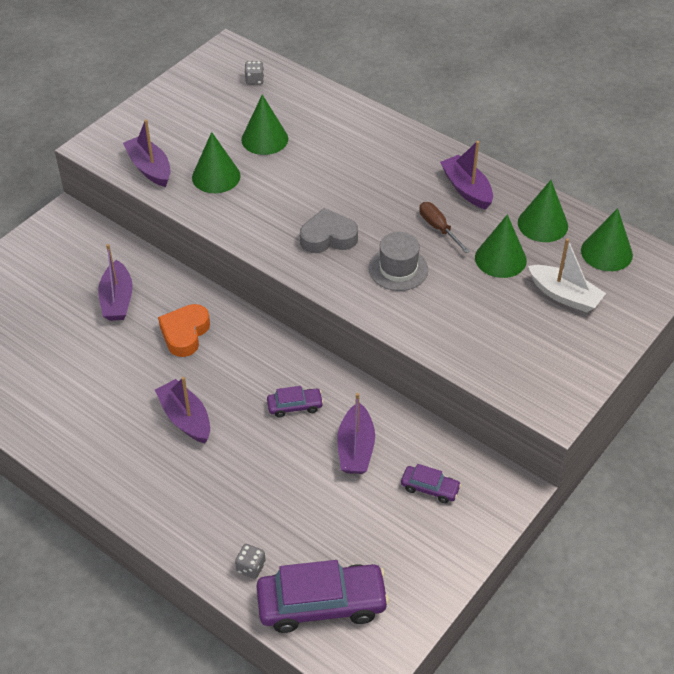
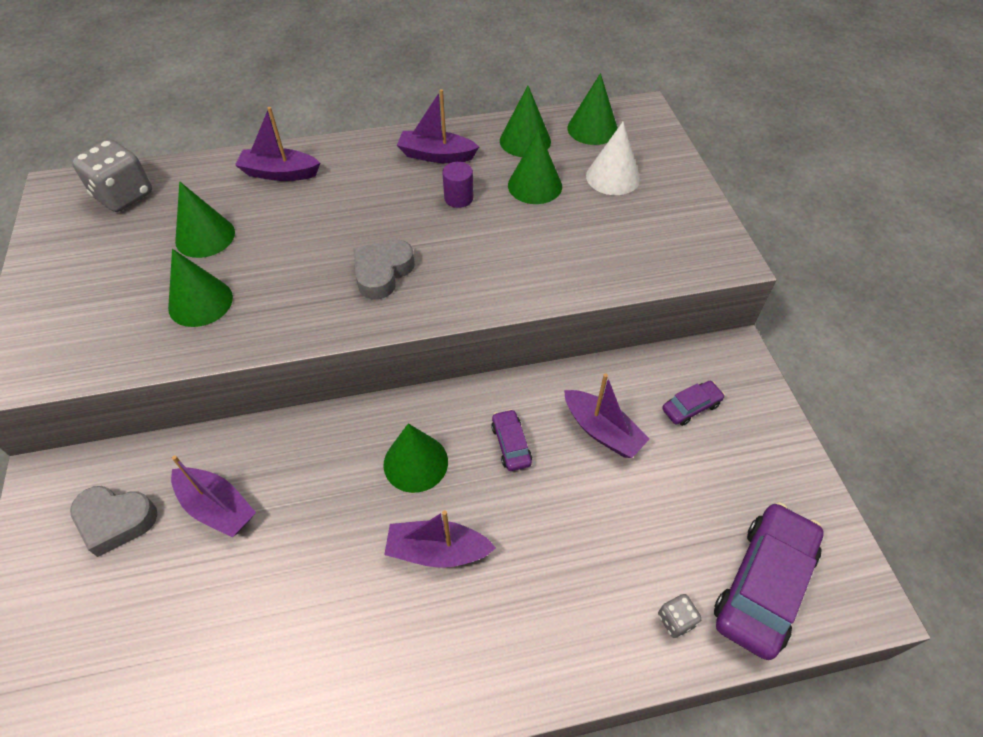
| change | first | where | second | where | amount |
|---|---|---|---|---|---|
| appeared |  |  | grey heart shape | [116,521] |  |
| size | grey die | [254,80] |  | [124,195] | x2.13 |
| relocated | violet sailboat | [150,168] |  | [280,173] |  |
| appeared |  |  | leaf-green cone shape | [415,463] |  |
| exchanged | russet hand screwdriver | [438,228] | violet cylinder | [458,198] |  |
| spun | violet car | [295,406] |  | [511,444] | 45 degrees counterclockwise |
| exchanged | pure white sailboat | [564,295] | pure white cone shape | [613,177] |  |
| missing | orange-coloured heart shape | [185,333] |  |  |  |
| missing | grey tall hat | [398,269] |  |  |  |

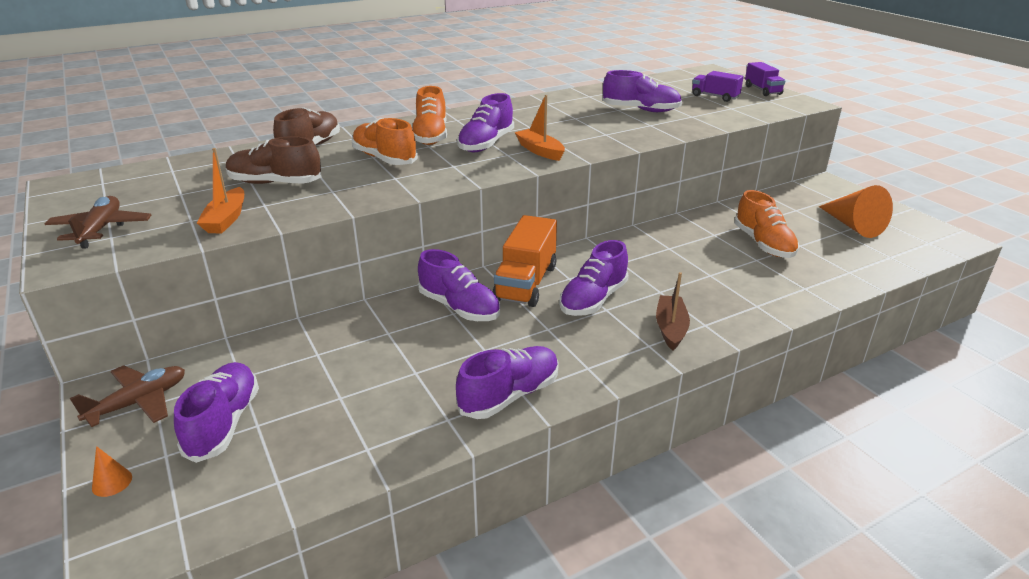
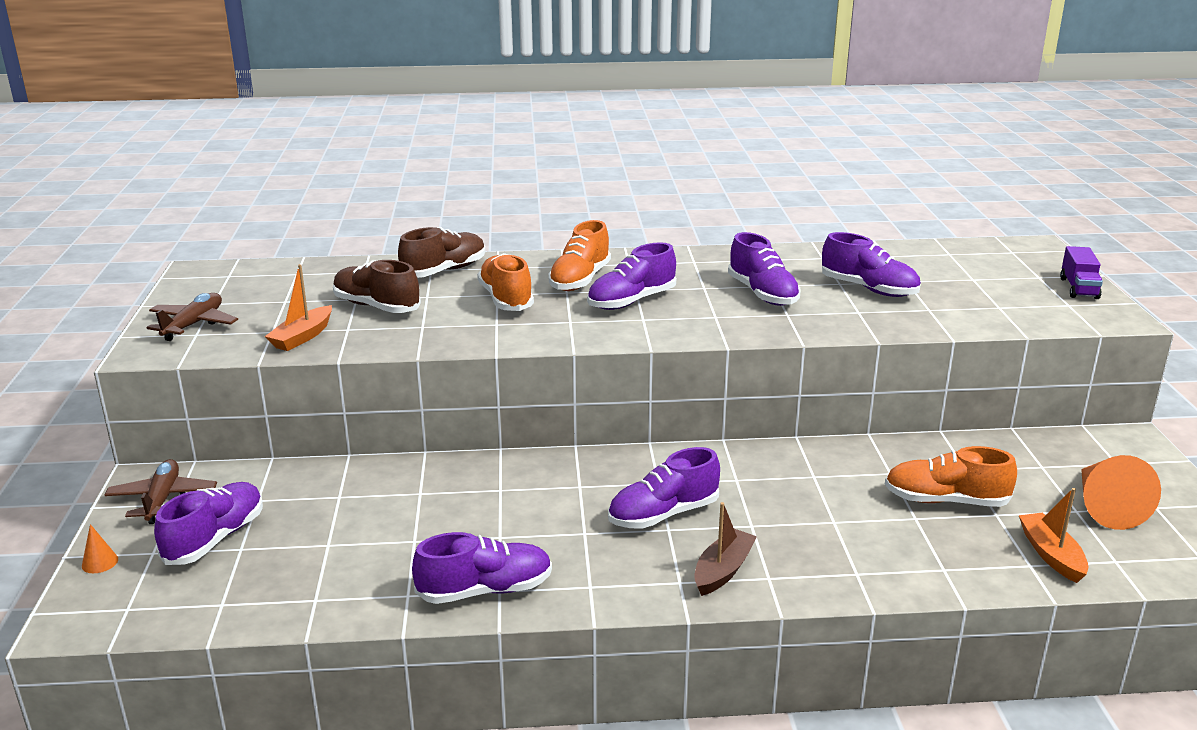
| change | first | where | second | where | amount |
|---|---|---|---|---|---|
| spun | russet plane | [139,402] |  | [162,499] | 75 degrees counterclockwise |
| relocated | violet sneaker | [459,307] |  | [762,294] |  |
| spun | orange-coloured sneaker | [763,244] |  | [945,501] | 90 degrees clockwise |
| relocated | orange-coloured sailboat | [540,151] |  | [1051,555] |  |
| missing | orange-coloured lorry | [526,283] |  |  |  |
| missing | violet lorry | [715,97] |  |  |  |

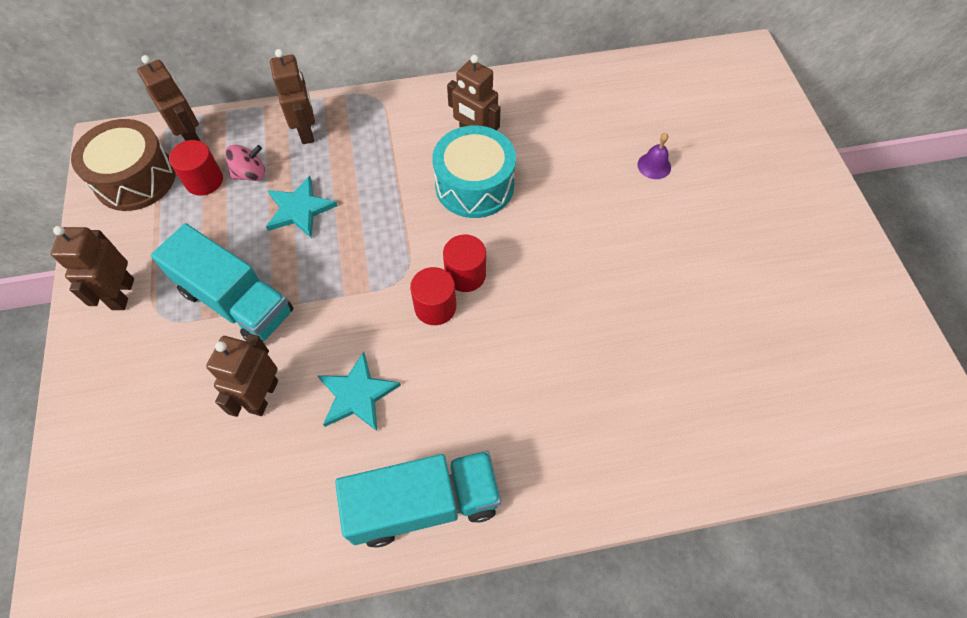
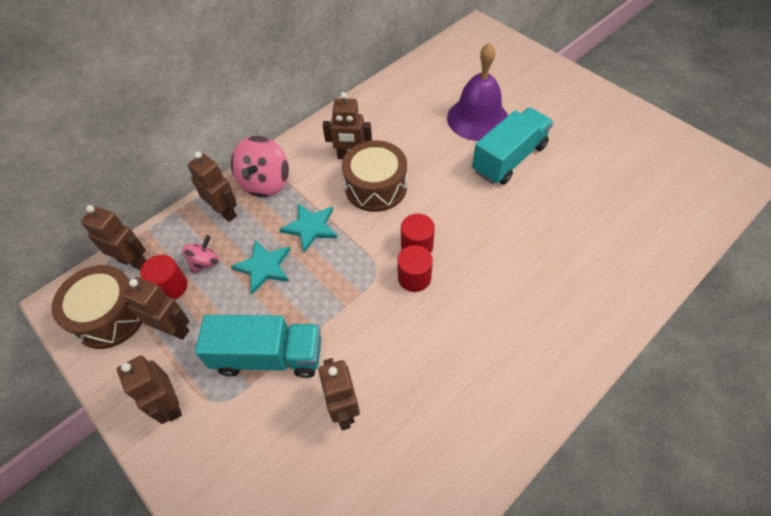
| change | first | where | second | where | amount |
|---|---|---|---|---|---|
| appeared |  |  | russet robot | [174,329] |  |
| appeared |  |  | rosy spinning top | [265,182] |  |
| relocated | aqua five-pointed star | [357,394] |  | [310,227] |  |
| colour | aqua drum | [474,185] | russet drum | [375,187] |  |
| size | violet hand bell | [654,166] |  | [477,118] | x2.50 |
| relocated | aqua lorry | [424,504] |  | [509,159] |  |

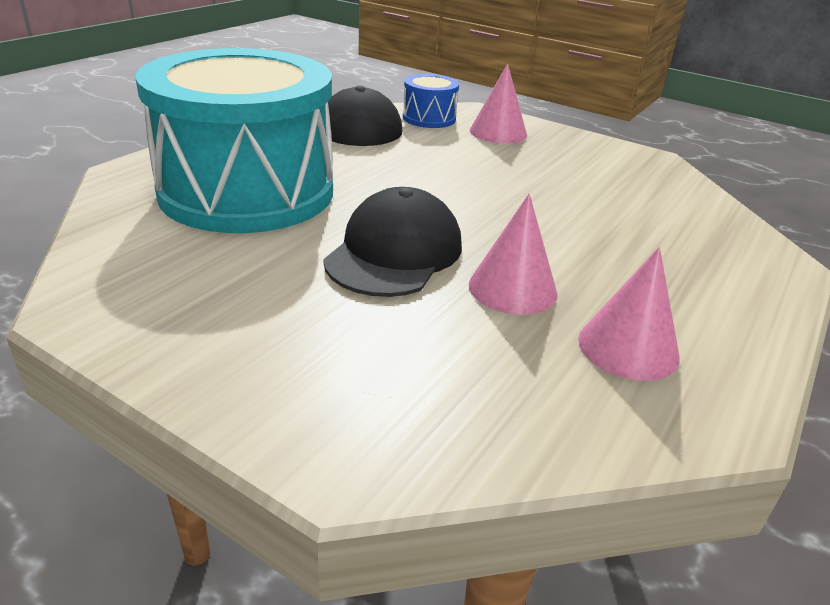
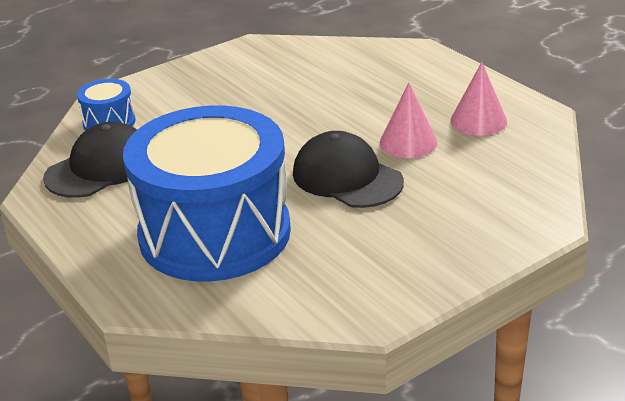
| change | first | where | second | where | amount |
|---|---|---|---|---|---|
| colour | aqua drum | [247,191] | blue drum | [215,233] |  |
| missing | rosy cone shape | [498,132] |  |  |  |

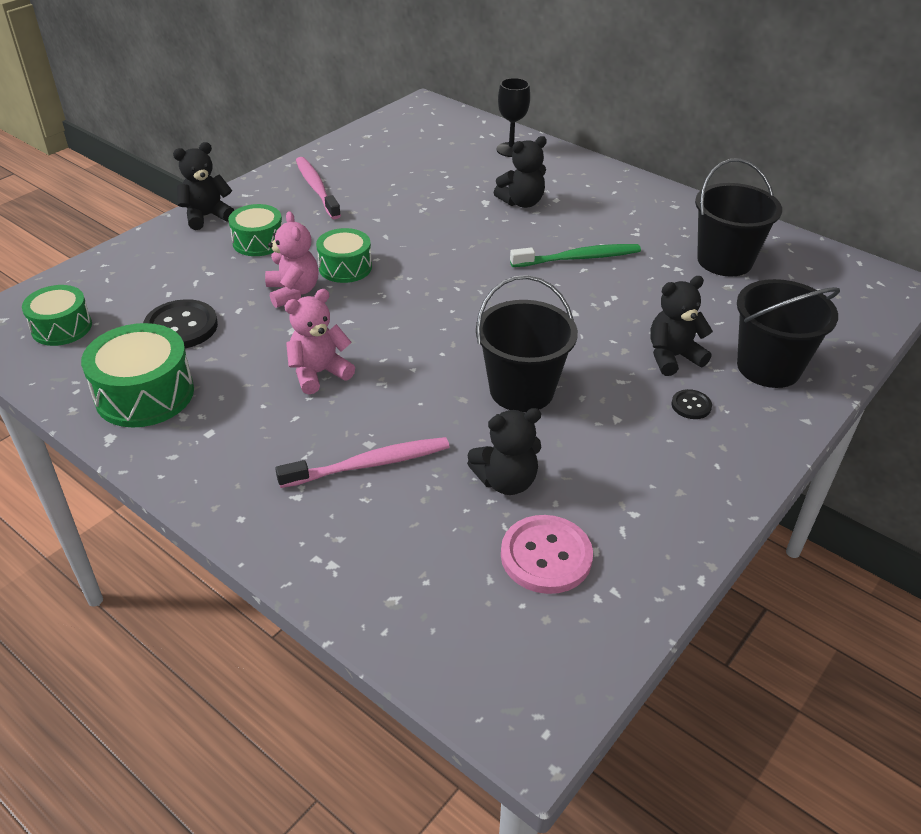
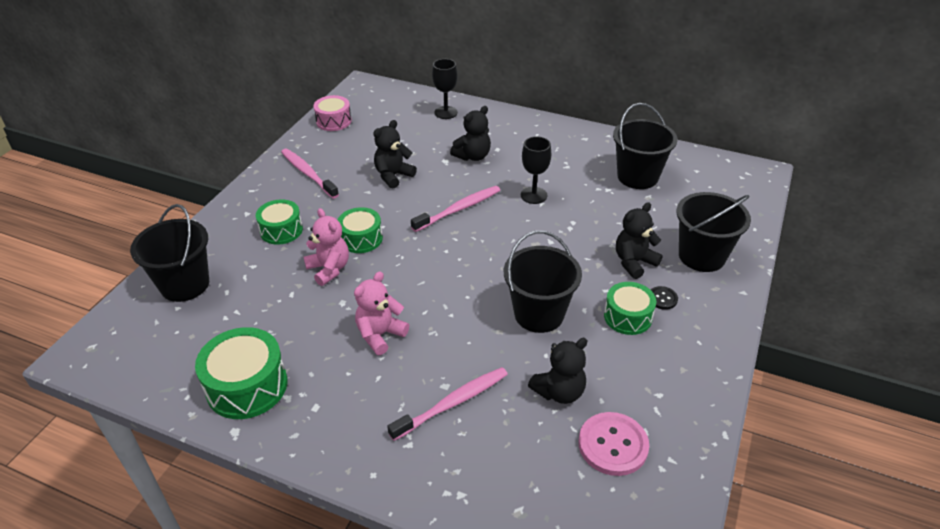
| change | first | where | second | where | amount |
|---|---|---|---|---|---|
| appeared |  |  | ebony pail | [185,284] |  |
| appeared |  |  | rosy drum | [334,121] |  |
| relocated | ebony teddy bear | [207,216] |  | [393,176] |  |
| appeared |  |  | rosy toothbrush | [458,209] |  |
| exchanged | leaf-green toothbrush | [578,258] | ebony goblet | [533,195] |  |
| relocated | leaf-green drum | [62,327] |  | [627,317] |  |
| missing | ebony sewing button | [181,327] |  |  |  |

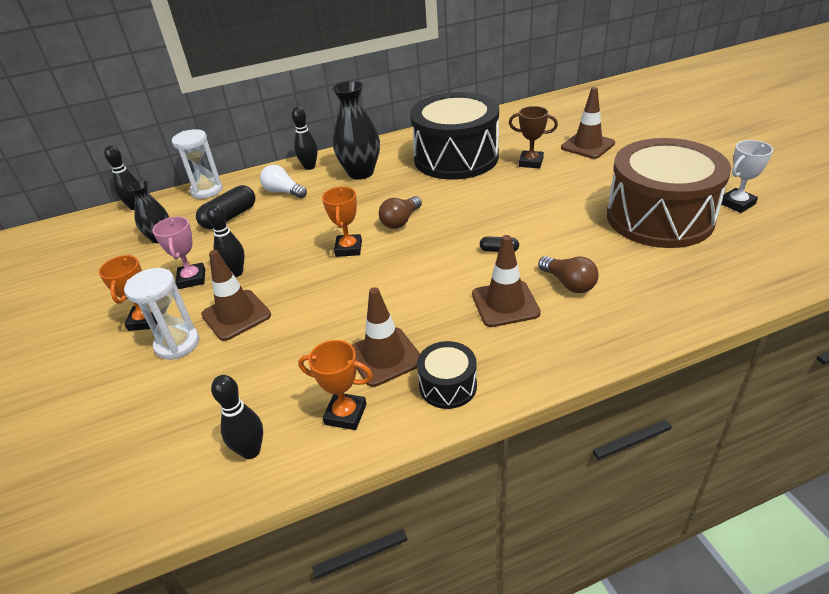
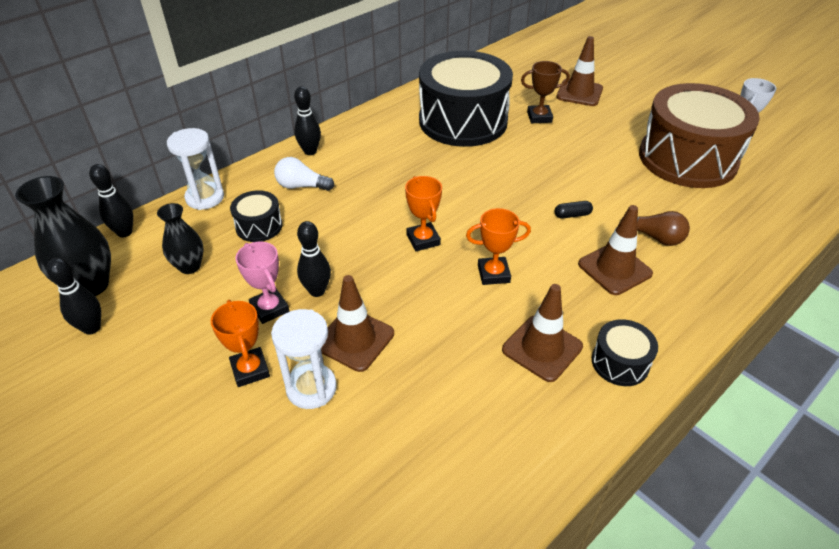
| change | first | where | second | where | amount |
|---|---|---|---|---|---|
| relocated | ebony flower vase | [361,173] |  | [90,285] |  |
| relocated | ebony tenpin | [251,451] |  | [92,328] |  |
| exchanged | ebony pill | [229,217] | ebony drum | [259,226] |  |
| relocated | orange-coloured award cup | [345,414] |  | [493,274] |  |
| missing | russet bulb | [401,221] |  |  |  |

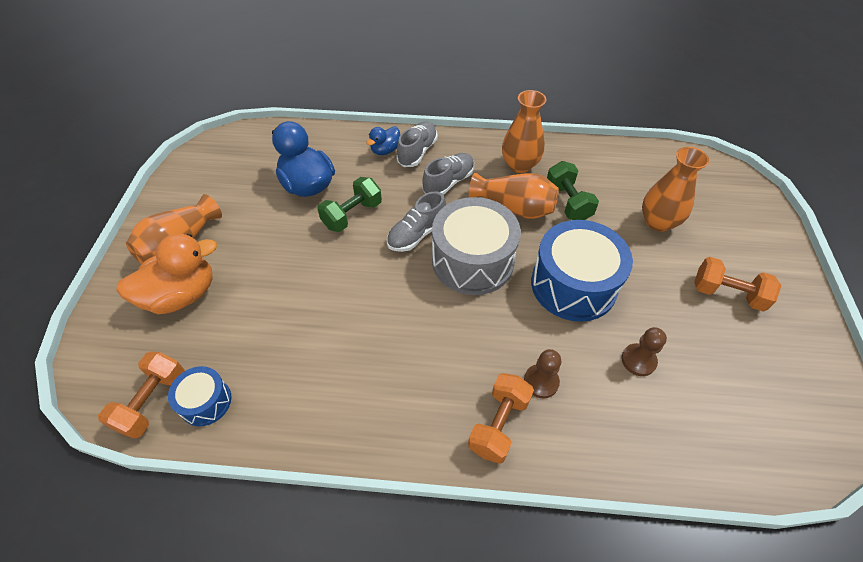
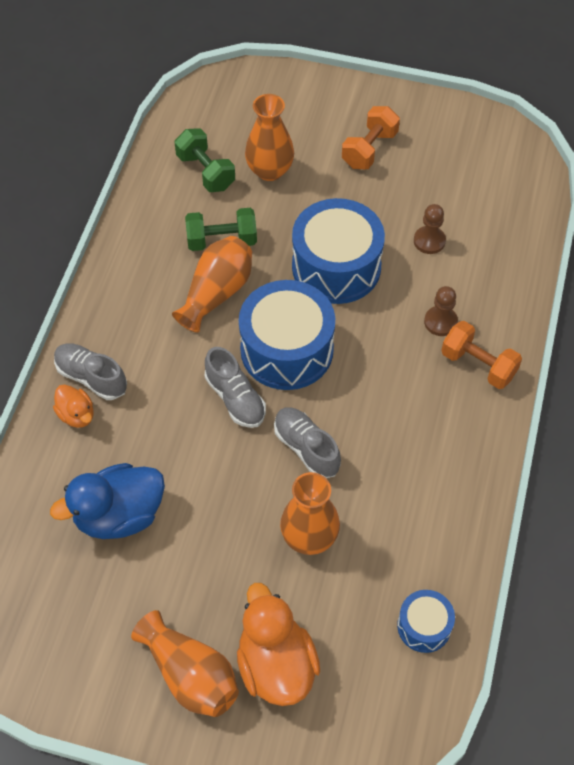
| change | first | where | second | where | amount |
|---|---|---|---|---|---|
| colour | blue toy duck | [385,150] | orange-coloured toy duck | [77,415] |  |
| relocated | leaf-green free weight | [352,215] |  | [205,172] |  |
| colour | grey drum | [472,261] | blue drum | [287,349] |  |
| relocated | grey sneaker | [448,182] |  | [306,448] |  |
| relocated | orange-coloured flower vase | [519,165] |  | [309,537] |  |
| missing | orange-coloured free weight | [152,401] |  |  |  |

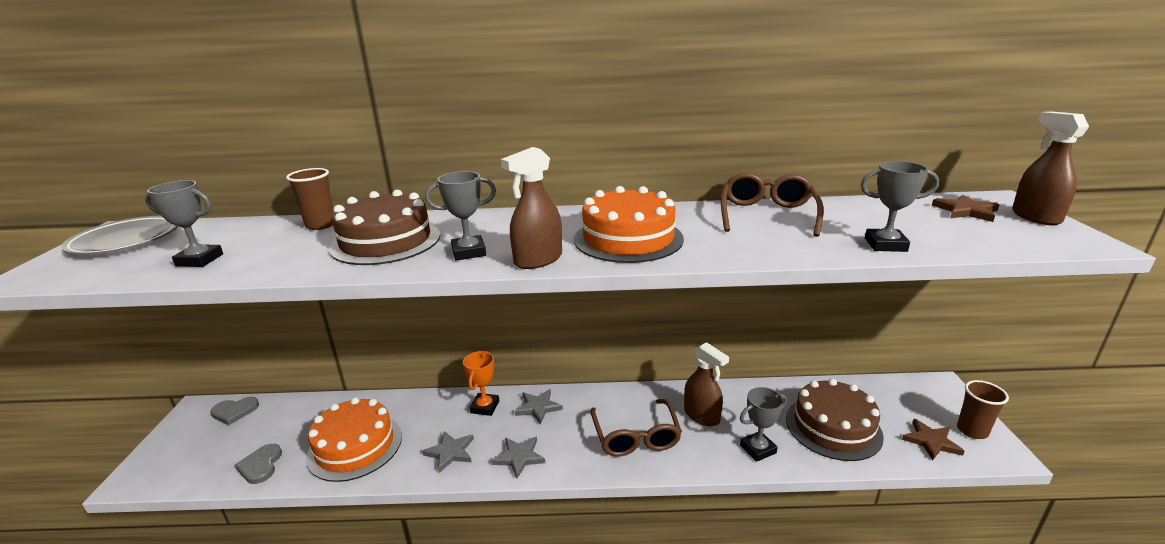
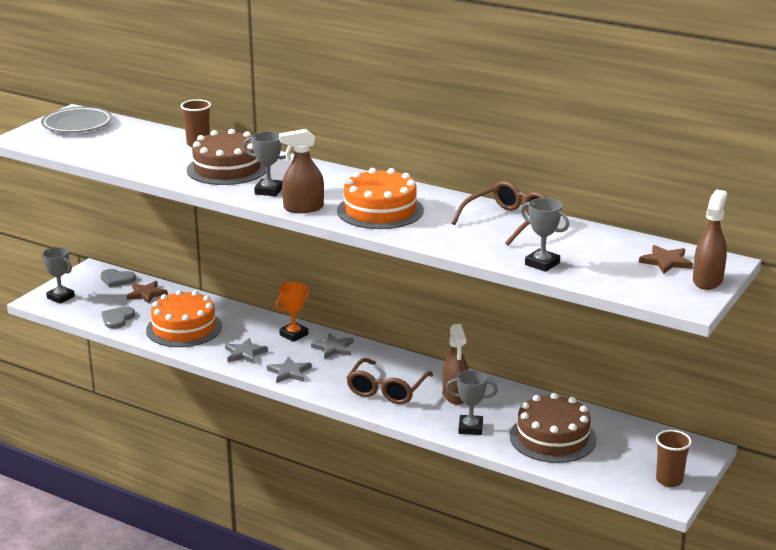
| change | first | where | second | where | amount |
|---|---|---|---|---|---|
| relocated | grey award cup | [200,260] |  | [61,297] |  |
| relocated | russet five-pointed star | [931,441] |  | [146,294] |  |

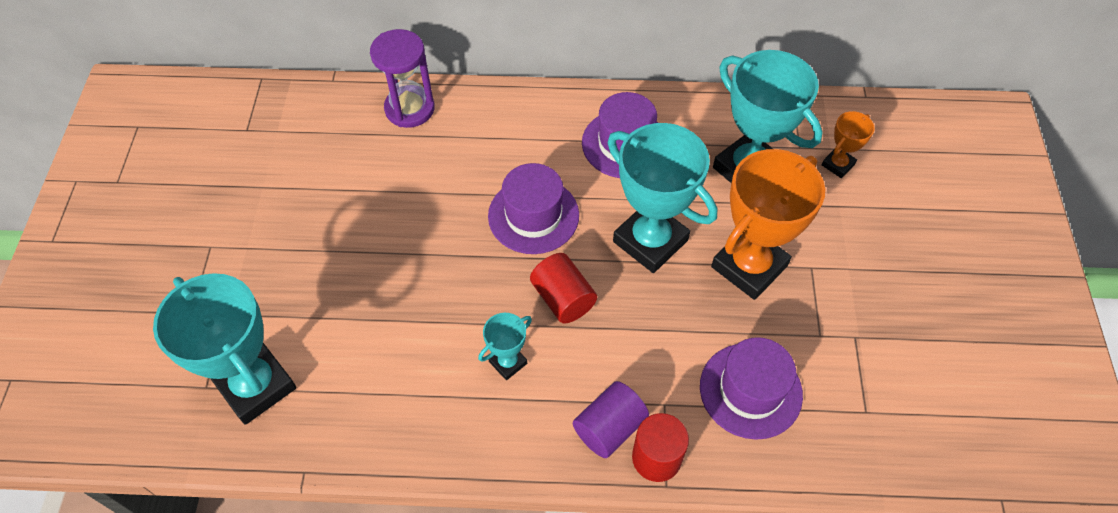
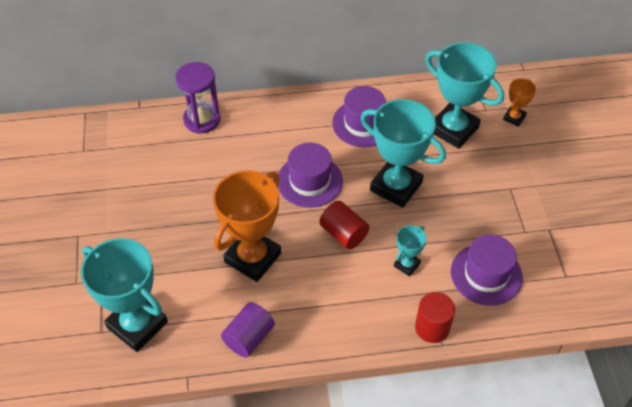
| change | first | where | second | where | amount |
|---|---|---|---|---|---|
| relocated | orange-coloured award cup | [749,266] |  | [253,258] |  |
| relocated | violet cylinder | [609,428] |  | [249,337] |  |
| relocated | aqua award cup | [508,362] |  | [407,265] |  |

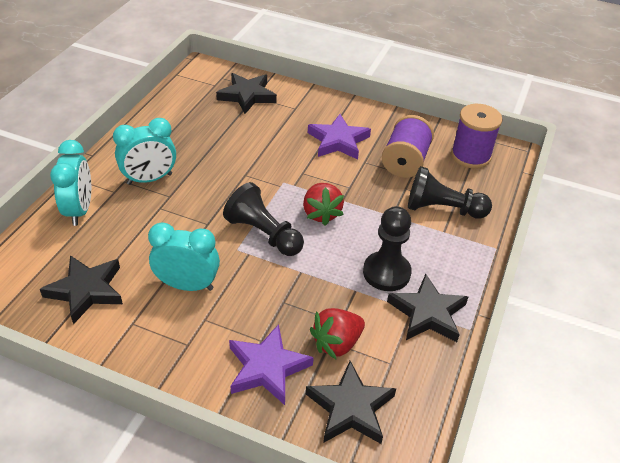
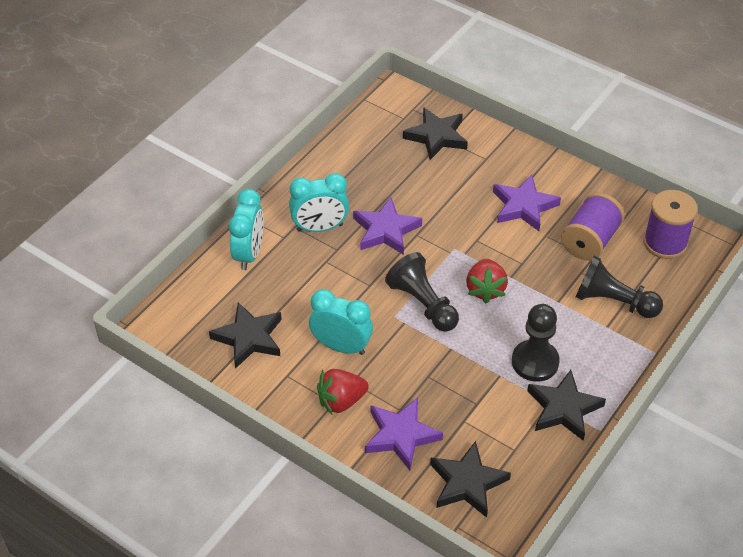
| change | first | where | second | where | amount |
|---|---|---|---|---|---|
| relocated | crimson toy strawberry | [337,343] |  | [341,401] |  |
| appeared |  |  | violet five-pointed star | [386,230] |  |

